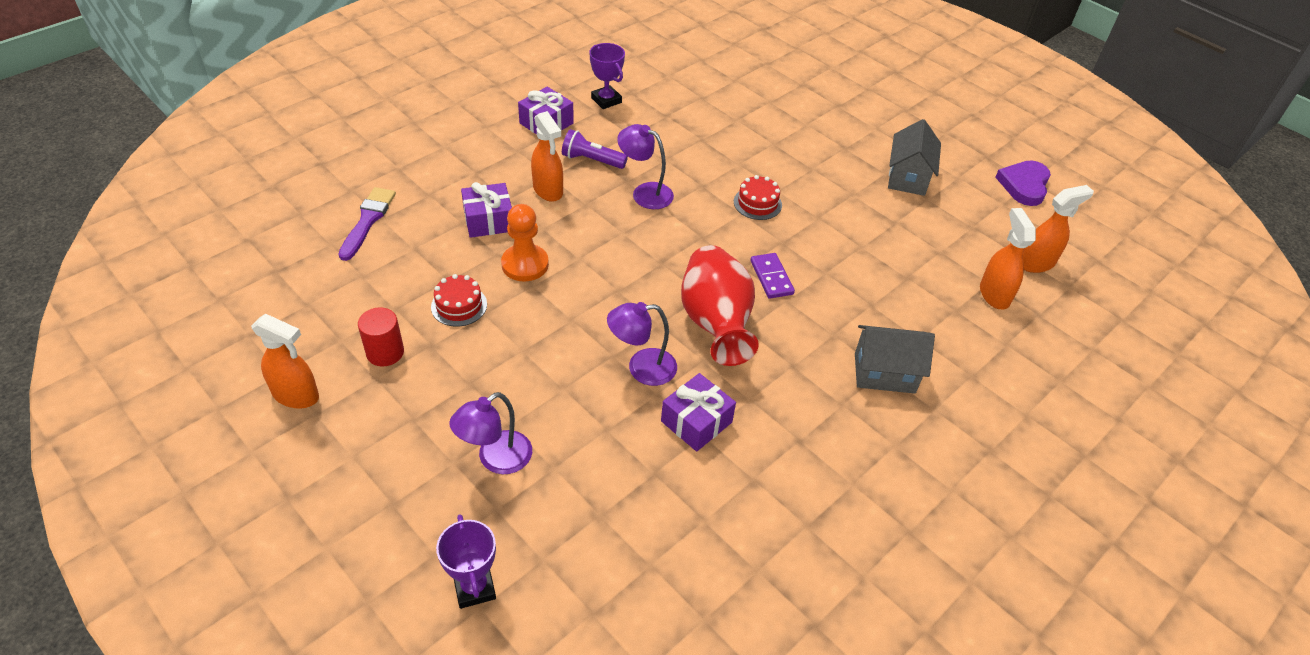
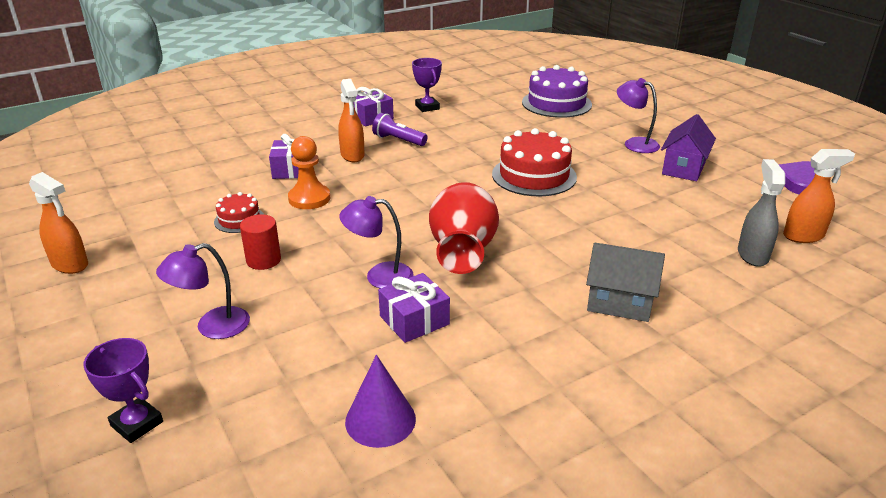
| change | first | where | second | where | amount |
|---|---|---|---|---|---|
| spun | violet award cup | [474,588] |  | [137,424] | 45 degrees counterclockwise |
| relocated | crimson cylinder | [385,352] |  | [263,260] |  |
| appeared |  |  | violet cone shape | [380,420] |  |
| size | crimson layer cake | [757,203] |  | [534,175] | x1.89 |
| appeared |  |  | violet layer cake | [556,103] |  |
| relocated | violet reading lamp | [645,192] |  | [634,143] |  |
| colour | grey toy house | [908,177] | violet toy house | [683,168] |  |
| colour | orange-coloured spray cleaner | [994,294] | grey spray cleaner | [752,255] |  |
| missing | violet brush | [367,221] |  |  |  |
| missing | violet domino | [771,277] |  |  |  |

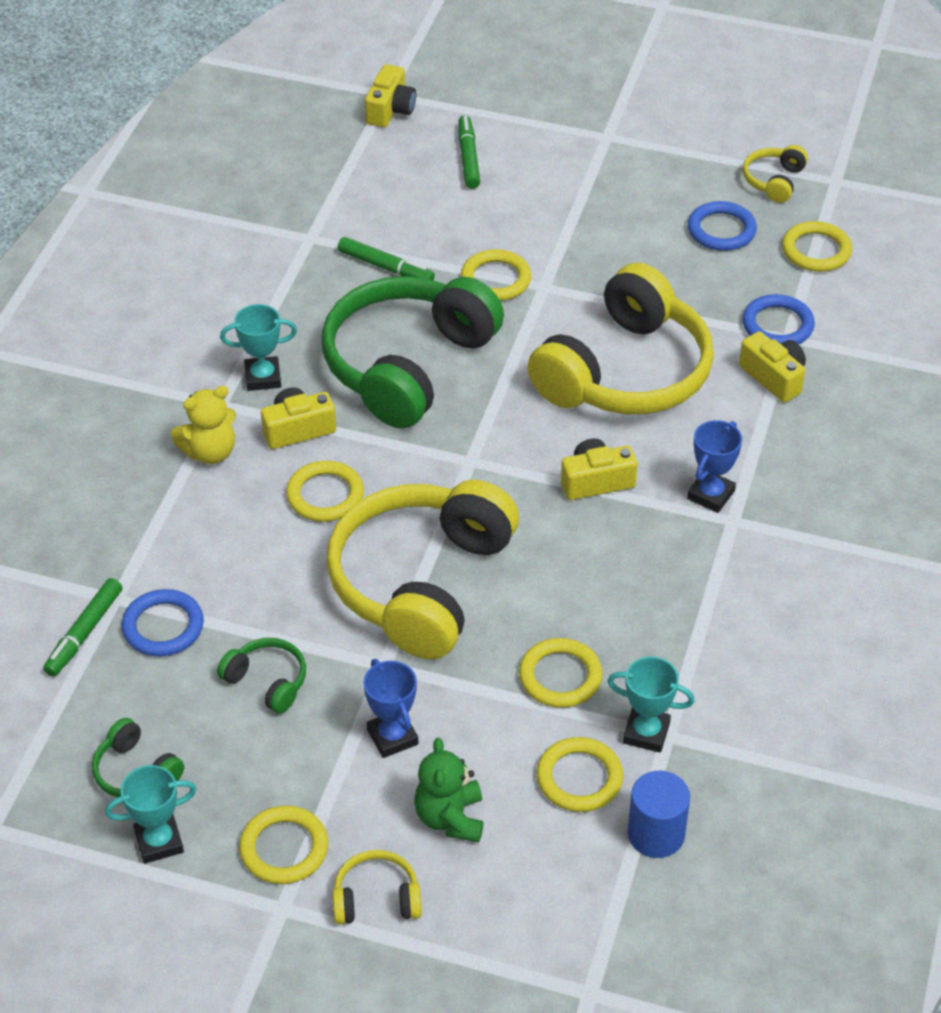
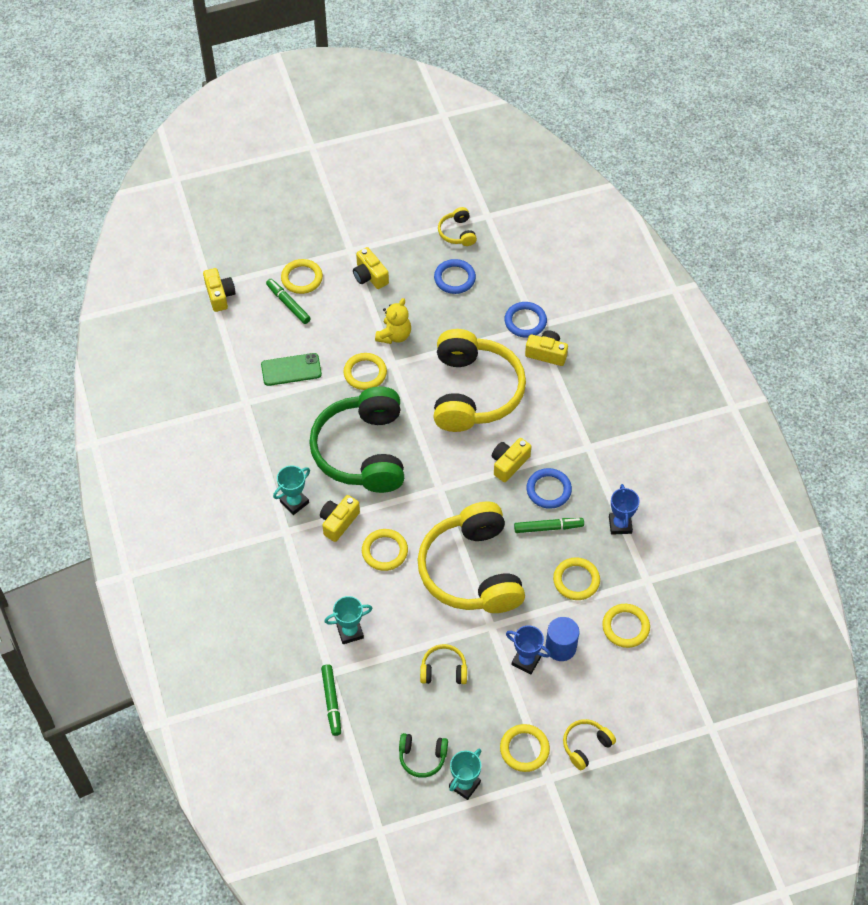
| change | first | where | second | where | amount |
|---|---|---|---|---|---|
| appeared |  |  | leaf-green phone | [291,369] |  |
| relocated | bright yellow hoop | [816,250] |  | [302,278] |  |
| relocated | aqua award cup | [646,733] |  | [350,632] |  |
| appeared |  |  | bright yellow compact camera | [370,276] |  |
| relocated | bright yellow teddy bear | [210,452] |  | [394,335] |  |
| colour | leaf-green headset | [267,681] | bright yellow headset | [443,670] |  |
| relocated | leaf-green marker pen | [386,267] |  | [548,528] |  |
| relocated | blue hoop | [163,627] |  | [548,490] |  |
| relocated | blue cylinder | [656,834] |  | [560,647] |  |
| relocated | blue award cup | [710,495] |  | [620,525] |  |
| missing | leaf-green teddy bear | [450,818] |  |  |  |

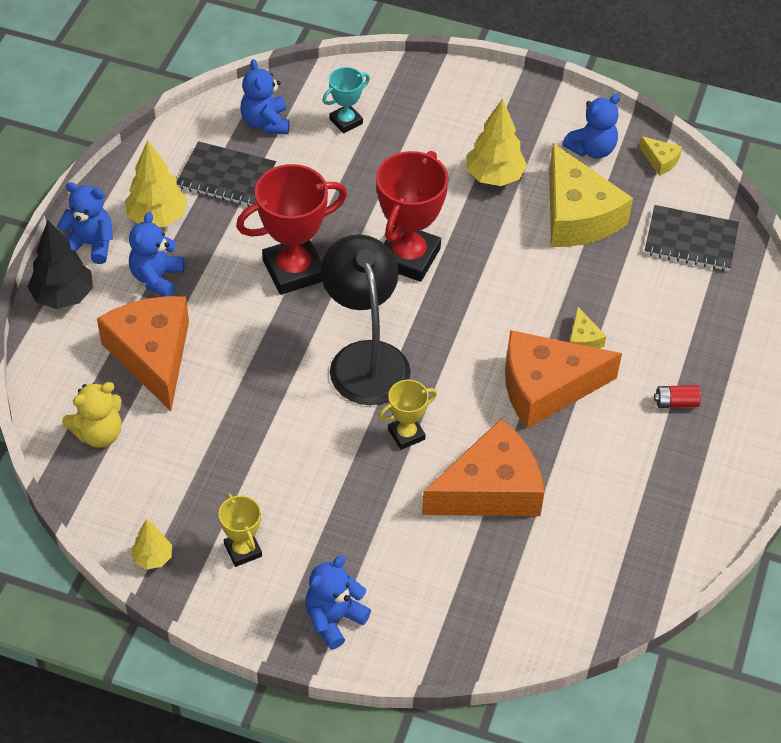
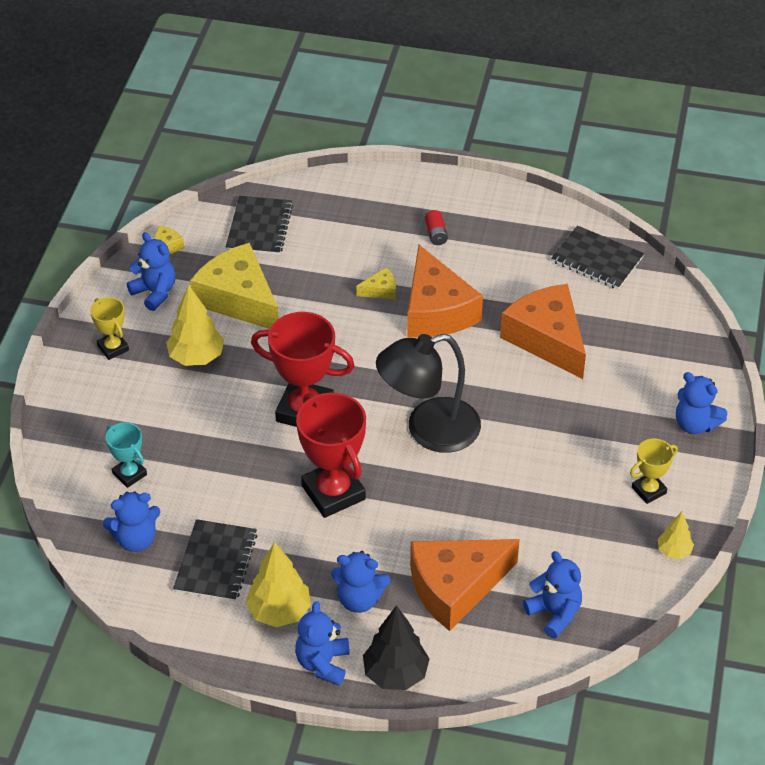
| change | first | where | second | where | amount |
|---|---|---|---|---|---|
| relocated | bright yellow award cup | [406,434] |  | [113,348] |  |
| spun | bright yellow piece of cheese | [577,215] |  | [238,299] | 105 degrees counterclockwise |
| colour | bright yellow teddy bear | [99,433] | blue teddy bear | [554,613] |  |
| appeared |  |  | ebony notepad | [597,259] |  |

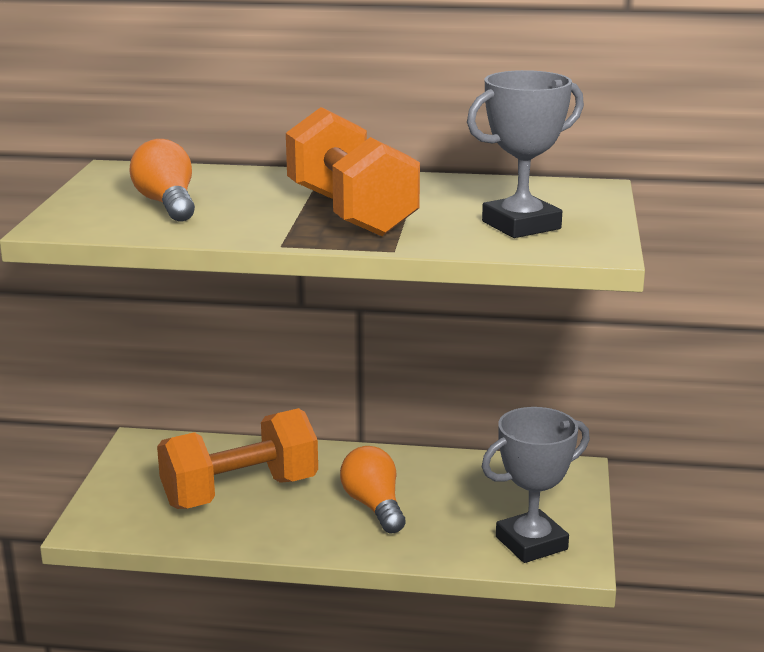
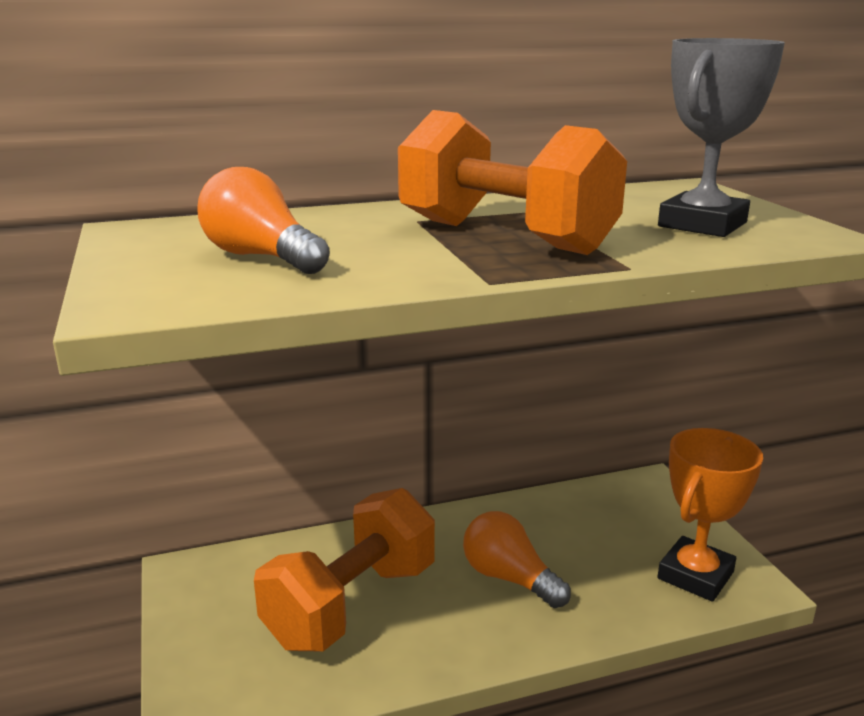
| change | first | where | second | where | amount |
|---|---|---|---|---|---|
| colour | grey award cup | [531,543] | orange-coloured award cup | [695,575] |  |

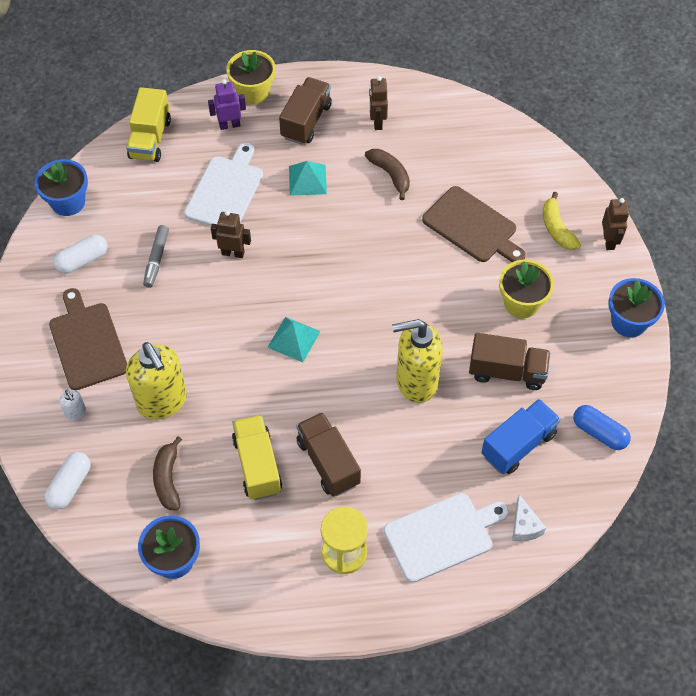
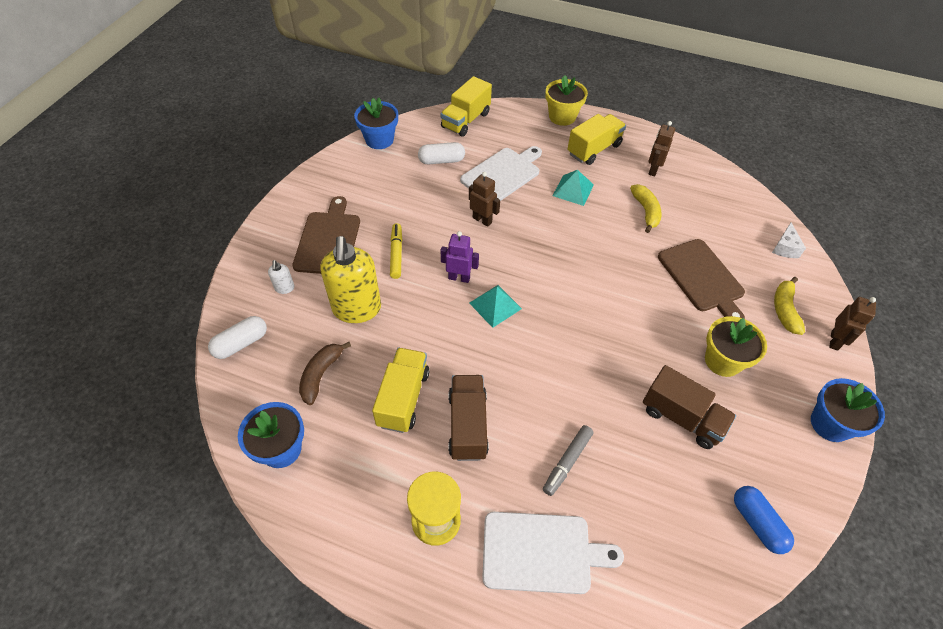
| change | first | where | second | where | amount |
|---|---|---|---|---|---|
| appeared |  |  | bright yellow marker pen | [396,254] |  |
| relocated | pure white pill | [82,260] |  | [441,161] |  |
| relocated | violet robot | [229,125] |  | [459,278] |  |
| relocated | grey marker pen | [156,259] |  | [567,462] |  |
| colour | russet lorry | [306,121] | bright yellow lorry | [594,149] |  |
| colour | russet banana | [390,175] | bright yellow banana | [646,211] |  |
| relocated | pure white piece of cheese | [524,526] |  | [785,248] |  |
| missing | bright yellow soap dispenser | [416,382] |  |  |  |
| missing | blue lorry | [518,445] |  |  |  |

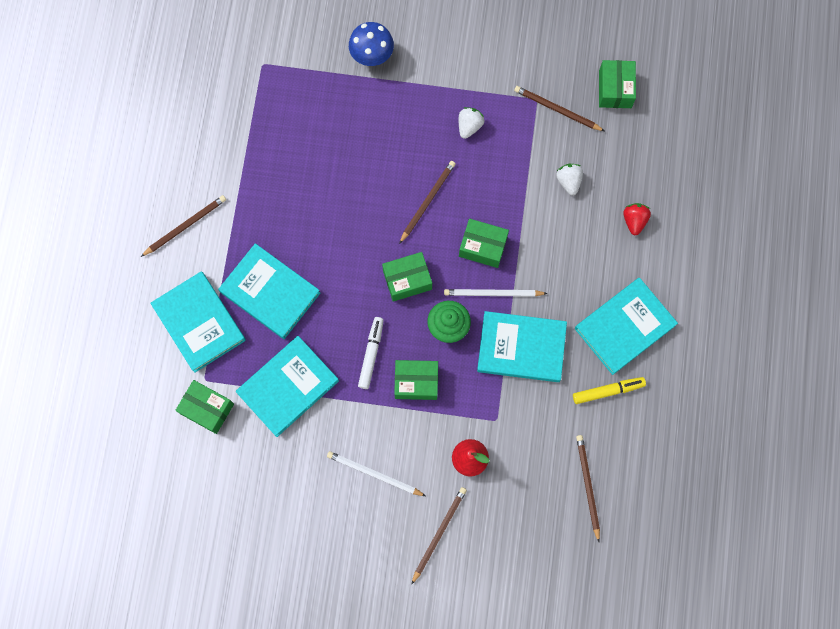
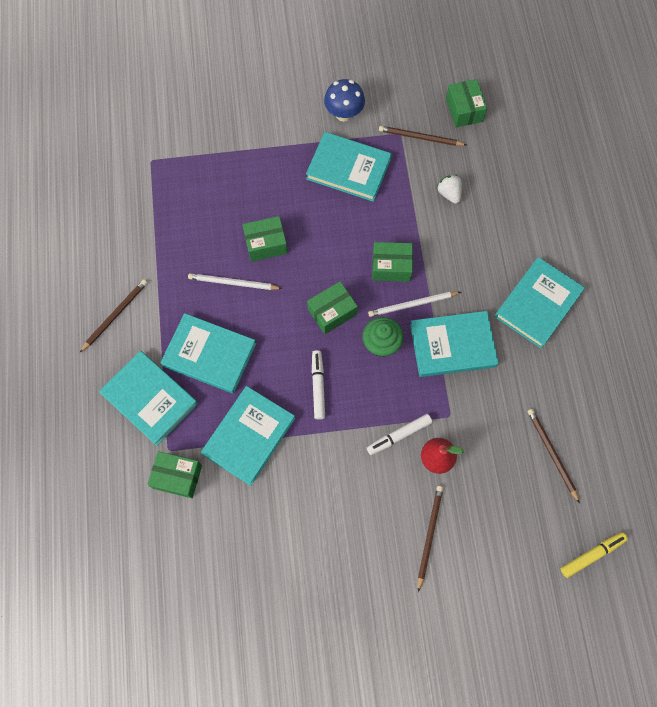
| change | first | where | second | where | amount |
|---|---|---|---|---|---|
| relocated | pure white lead pencil | [374,474] |  | [233,283] |  |
| relocated | leaf-green parcel | [416,382] |  | [266,244] |  |
| exchanged | pure white toy strawberry | [469,126] | aqua hardcover | [348,169] |  |
| relocated | blue fungus | [372,56] |  | [344,114] |  |
| appeared |  |  | pure white marker pen | [399,435] |  |
| relocated | bright yellow marker pen | [608,391] |  | [592,554] |  |
| missing | russet lead pencil | [427,201] |  |  |  |
| missing | crimson toy strawberry | [634,221] |  |  |  |

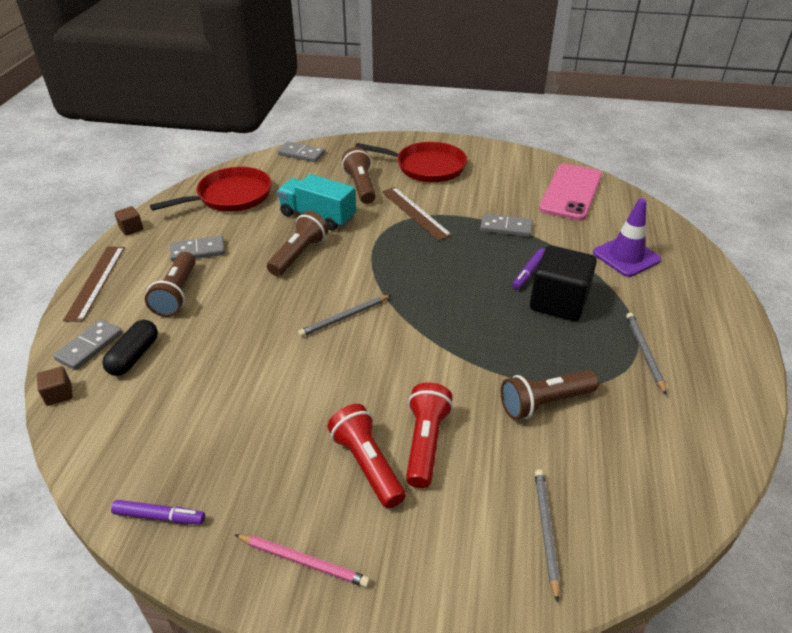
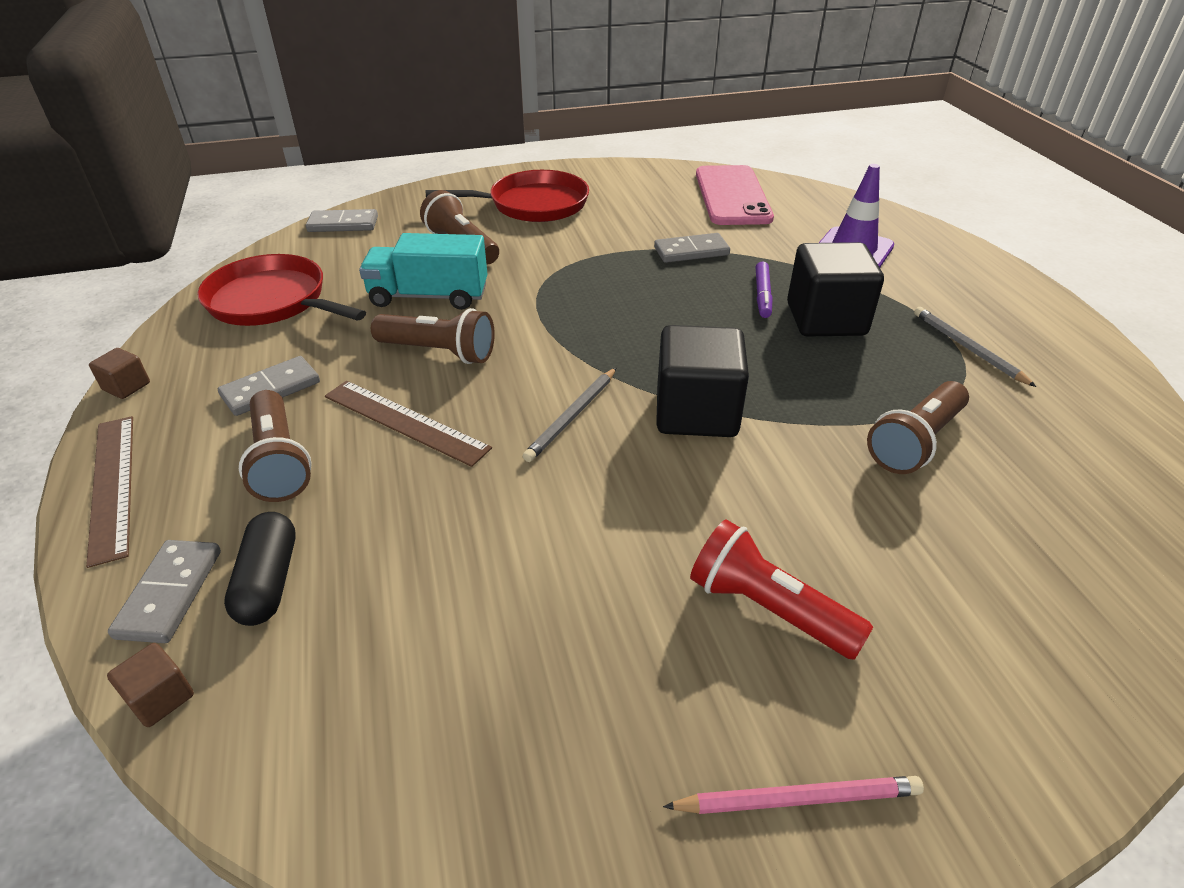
| change | first | where | second | where | amount |
|---|---|---|---|---|---|
| spun | crimson frying pan | [231,196] |  | [272,301] | 90 degrees counterclockwise |
| relocated | russet measuring stick | [415,213] |  | [405,422] |  |
| spun | russet flashlight | [299,254] |  | [439,352] | 105 degrees clockwise |
| appeared |  |  | ebony cube | [696,412] |  |
| missing | violet marker pen | [159,516] |  |  |  |
| missing | crimson flashlight | [425,443] |  |  |  |
| missing | grey lead pencil | [545,531] |  |  |  |

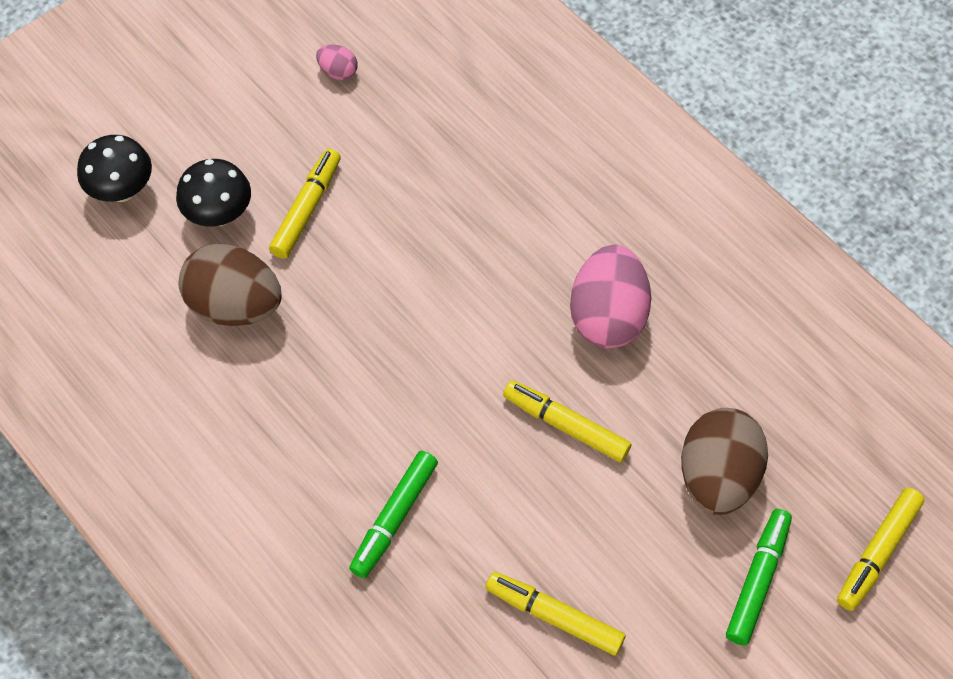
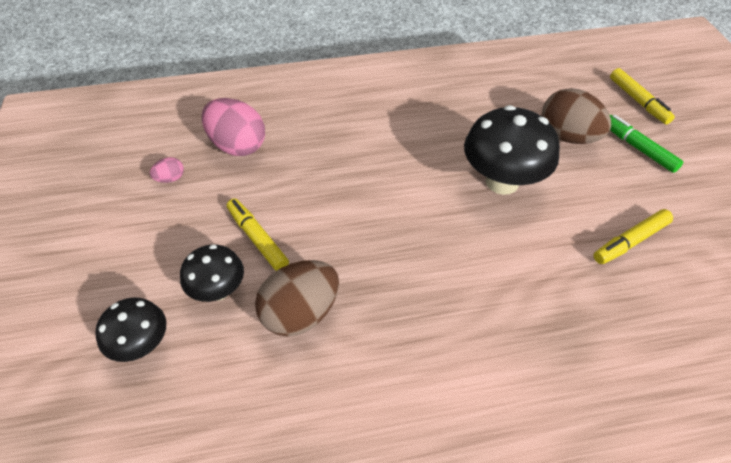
| change | first | where | second | where | amount |
|---|---|---|---|---|---|
| relocated | rosy egg shape | [607,316] |  | [237,146] |  |
| exchanged | bright yellow marker pen | [566,426] | ebony fungus | [502,182] |  |
| missing | leaf-green marker pen | [394,517] |  |  |  |

